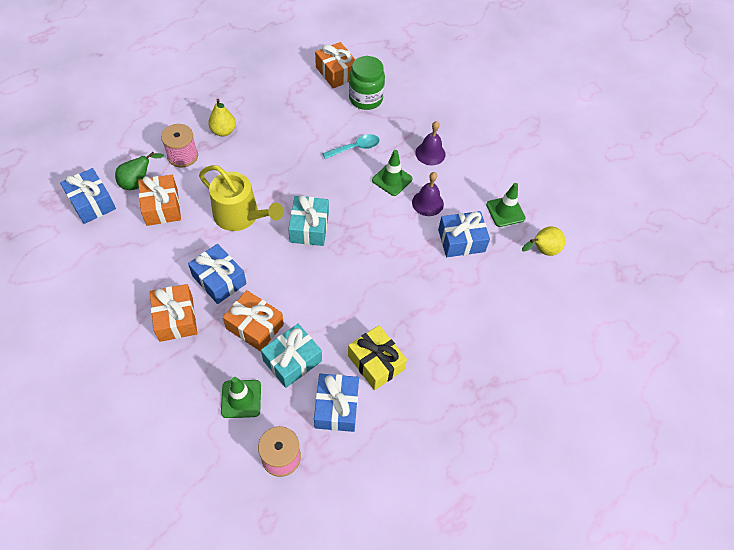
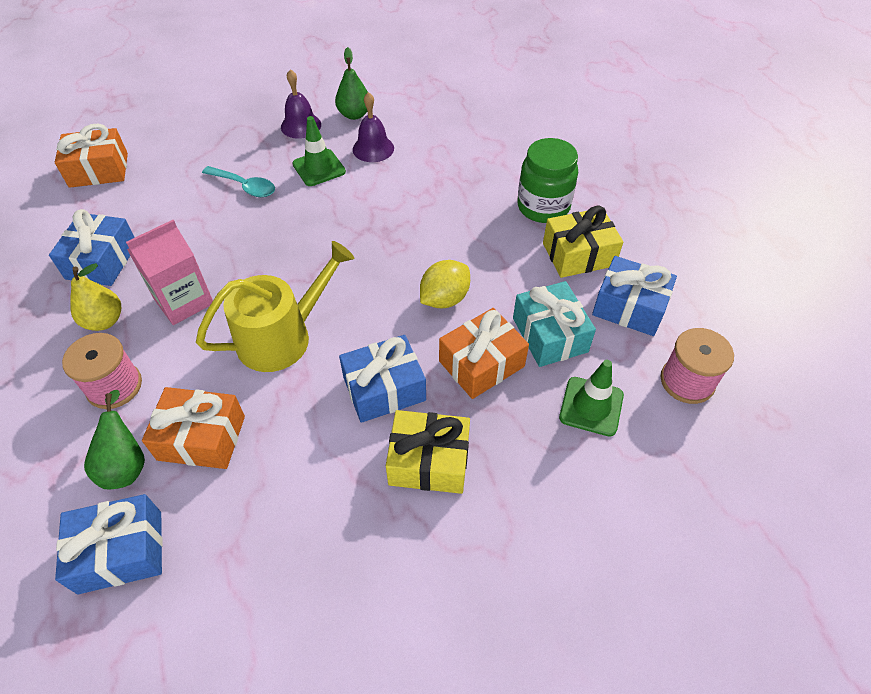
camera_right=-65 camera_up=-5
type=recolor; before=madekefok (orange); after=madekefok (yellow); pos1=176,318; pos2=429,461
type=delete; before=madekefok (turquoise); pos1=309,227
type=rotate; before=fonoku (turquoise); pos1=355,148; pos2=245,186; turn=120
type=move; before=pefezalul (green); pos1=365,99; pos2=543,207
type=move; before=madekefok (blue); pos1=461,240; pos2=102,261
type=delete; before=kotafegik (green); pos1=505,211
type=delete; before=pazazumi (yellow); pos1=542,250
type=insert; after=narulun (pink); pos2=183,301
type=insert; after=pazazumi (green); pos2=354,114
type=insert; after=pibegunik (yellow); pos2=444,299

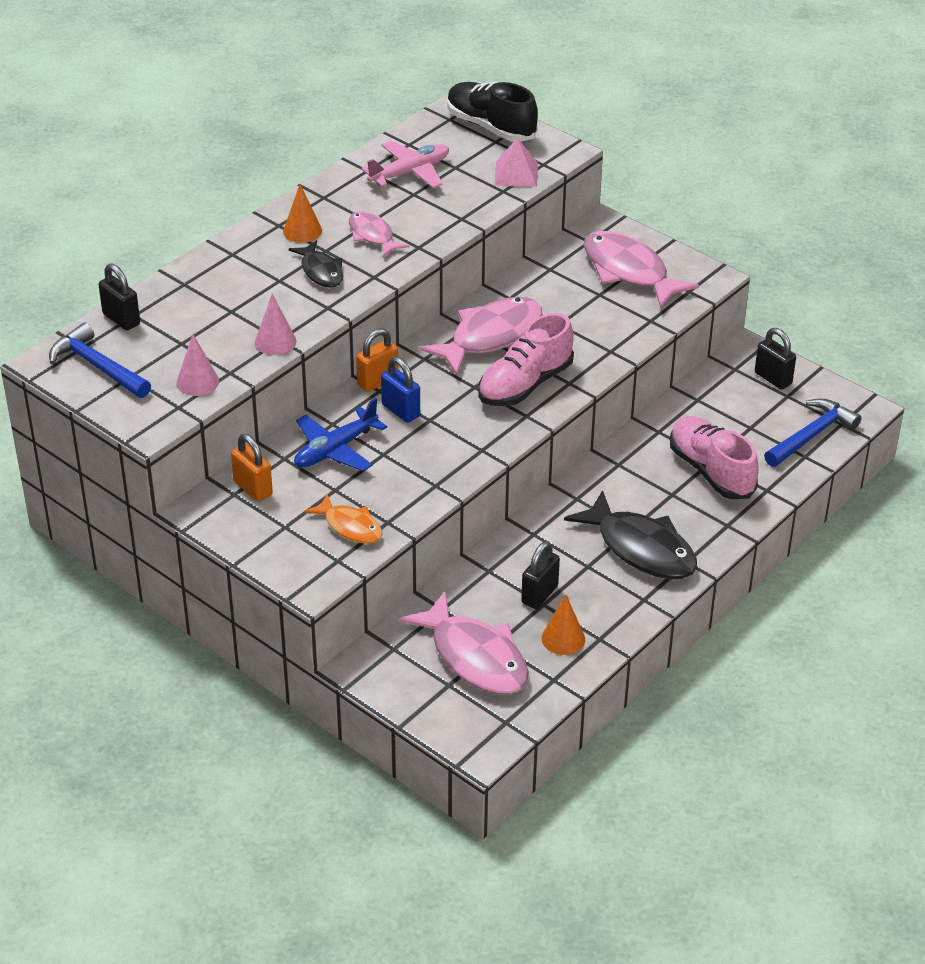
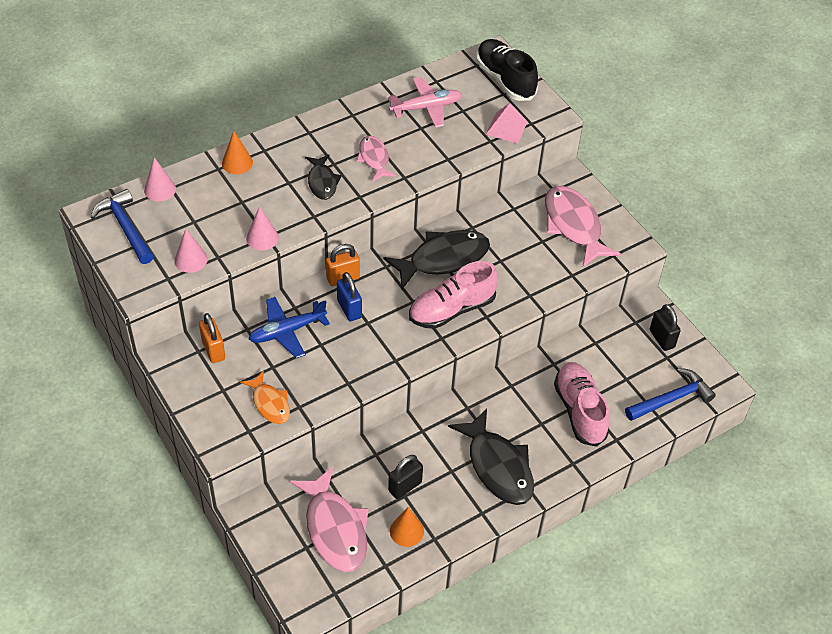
camera_right=15 camera_up=10
type=replace; before=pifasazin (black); after=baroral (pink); pos1=121,319; pos2=160,189
type=move; before=baroral (orange); pos1=302,231; pos2=237,163
type=recolor; before=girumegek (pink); after=girumegek (black); pos1=490,336; pos2=443,259

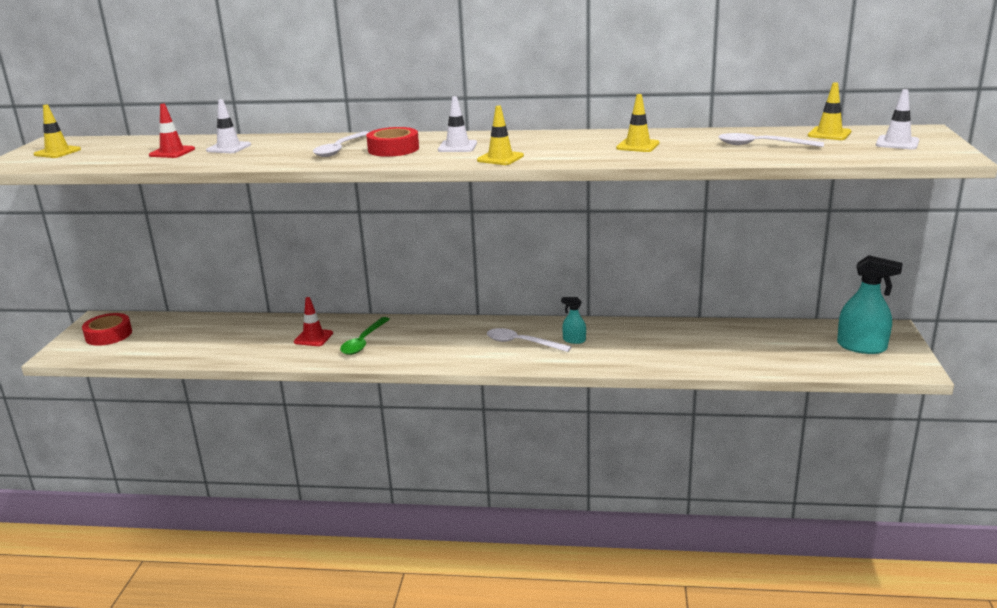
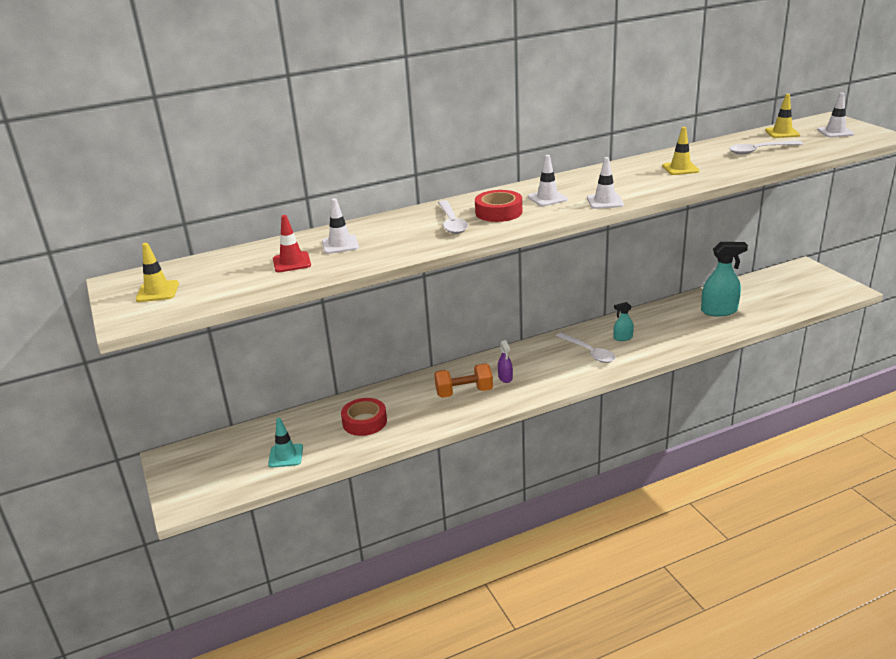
camera_right=-30 camera_up=5
type=move; before=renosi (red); pos1=108,335; pos2=364,422
type=delete; before=kotafegik (red); pos1=313,338
type=replace; before=fonoku (green); after=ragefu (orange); pos1=363,342; pos2=464,392
type=recolor; before=kotafegik (yellow); after=kotafegik (white); pos1=500,158; pos2=605,201
type=rotate; before=fonoku (white); pos1=521,343; pos2=589,352; turn=-120
type=move; before=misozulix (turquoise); pos1=861,347; pos2=719,311
type=insert; after=kotafegik (turquoise); pos2=286,456
type=insert; after=misozulix (purple); pos2=505,378

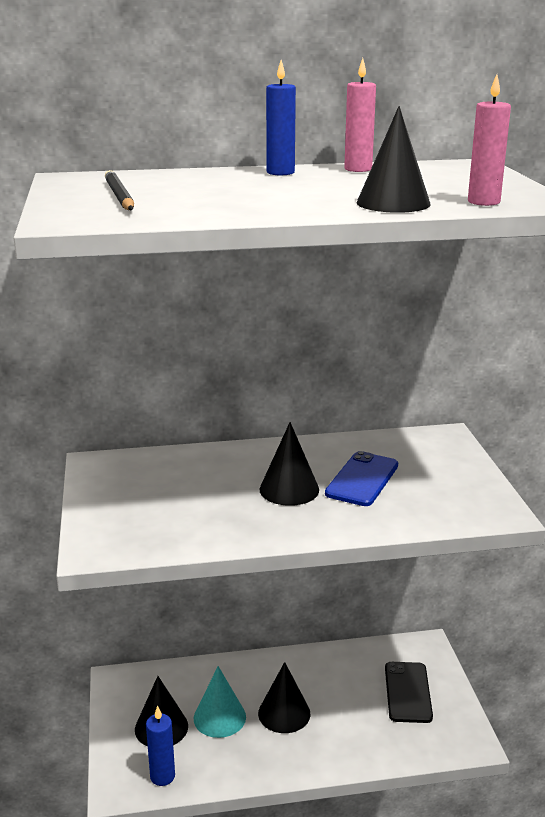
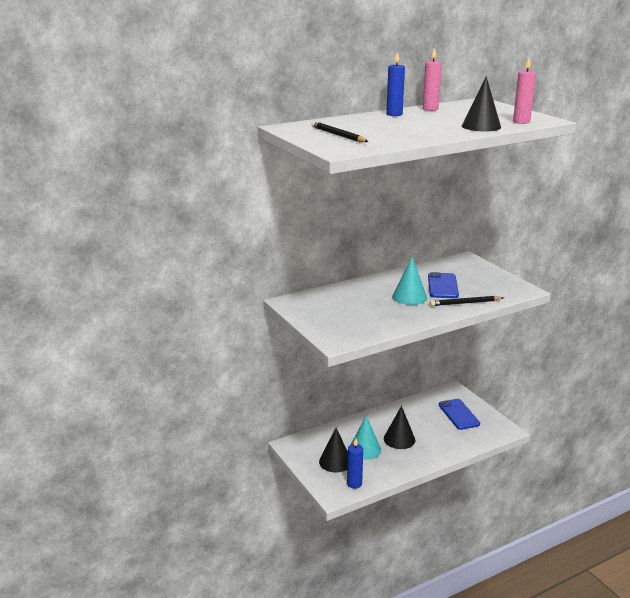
camera_right=-20 camera_up=0
type=recolor; before=baroral (black); after=baroral (turquoise); pos1=289,489; pos2=409,297
type=recolor; before=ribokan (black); after=ribokan (blue); pos1=408,692; pos2=458,414
type=insert; after=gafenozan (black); pos2=465,303

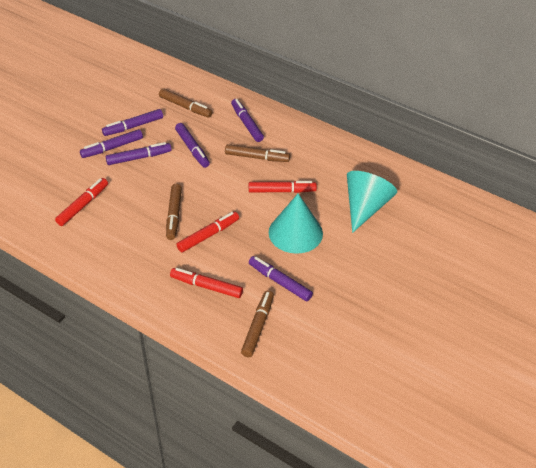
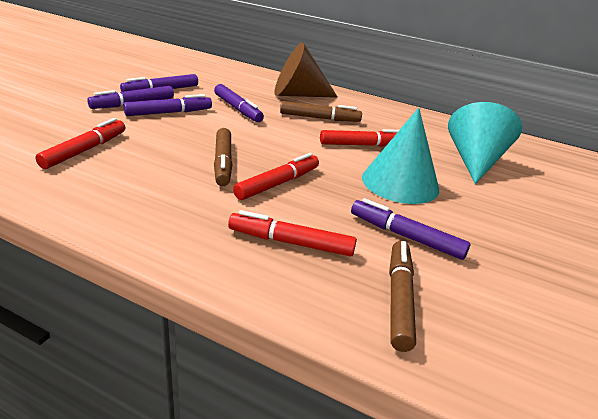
camera_right=-10 camera_up=-15
type=delete; before=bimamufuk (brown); pos1=185,107
type=replace; before=bimamufuk (purple); after=baroral (brown); pos1=246,124; pos2=298,95

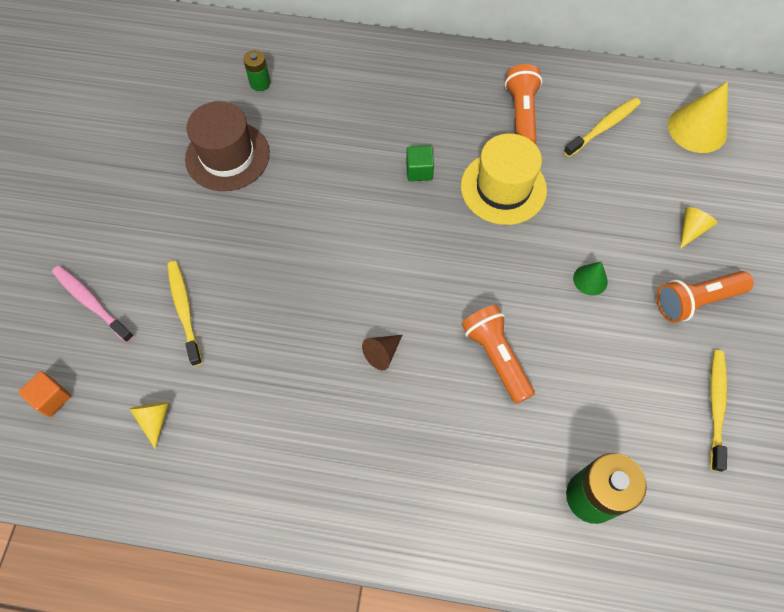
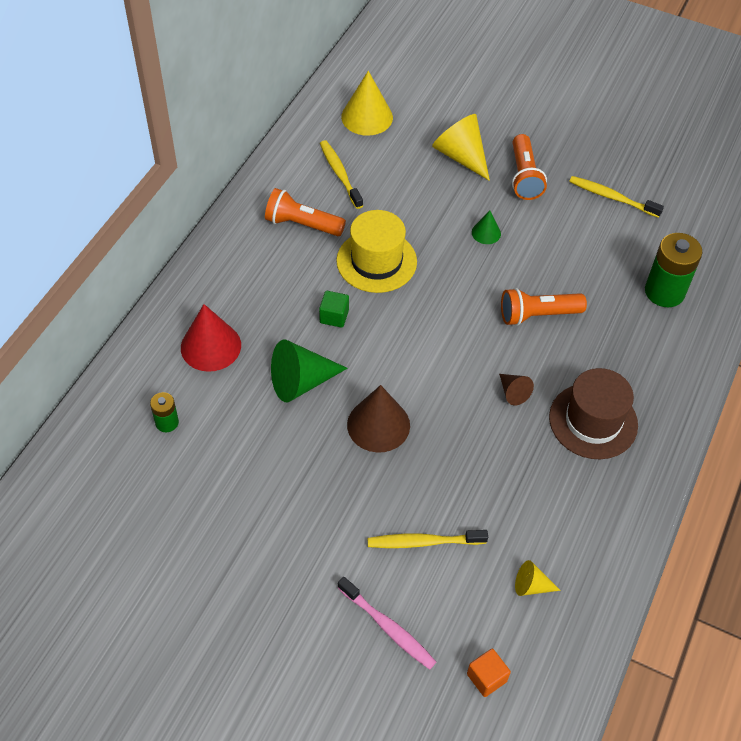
camera_right=-75 camera_up=-10
type=rotate; before=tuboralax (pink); pos1=91,302; pos2=388,627; turn=-105
type=move; before=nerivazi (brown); pos1=227,156; pos2=593,421
type=resize; before=baroral (yellow); pos1=691,229; pos2=461,156; scale=1.9
type=insert; after=baroral (red); pos2=210,346
type=insert; after=baroral (green); pos2=301,382
type=insert; after=baroral (brown); pos2=378,425

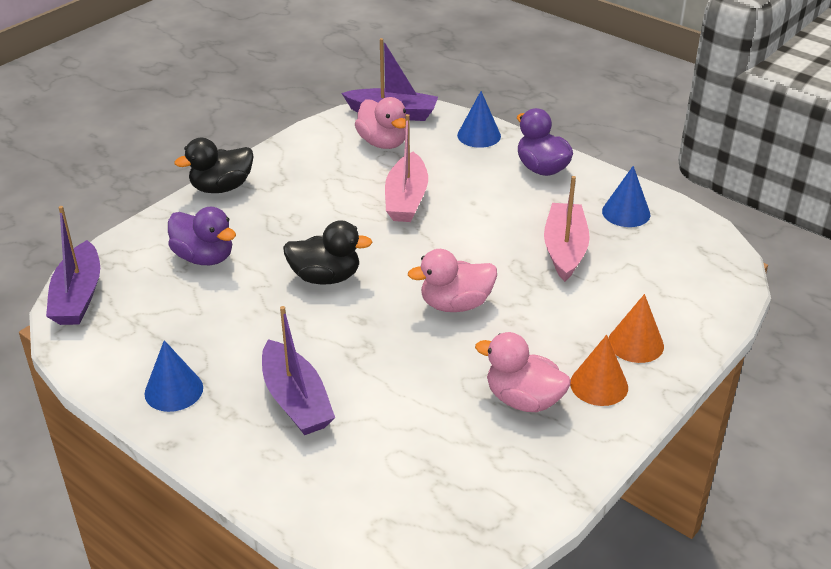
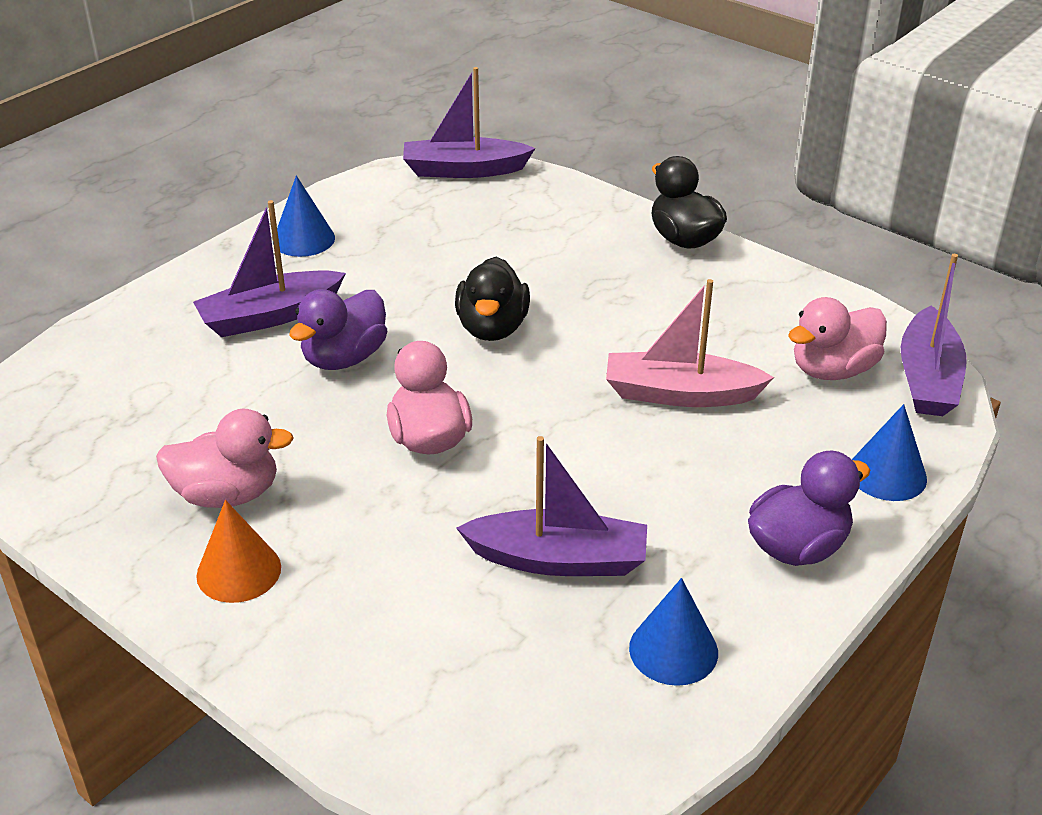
camera_right=90 camera_up=0
type=move; before=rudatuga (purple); pos1=204,257; pos2=344,358
type=rotate; before=rudatuga (pink); pos1=523,400; pos2=227,494; turn=60
type=recolor; before=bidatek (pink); after=bidatek (purple); pos1=564,249; pos2=559,559
type=delete; before=baroral (orange); pos1=635,343

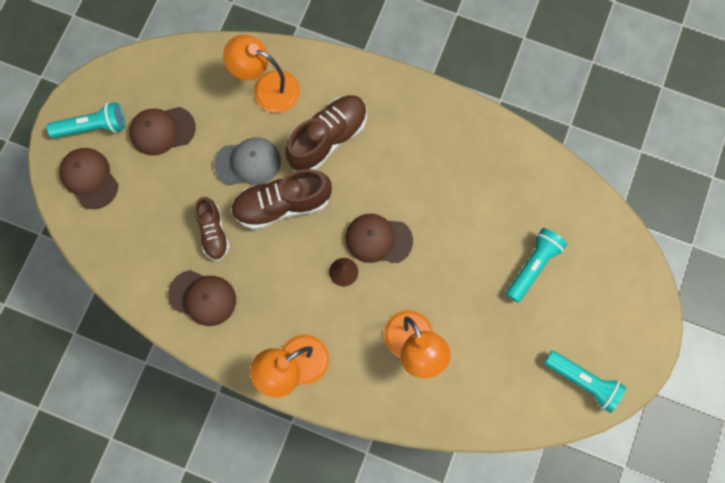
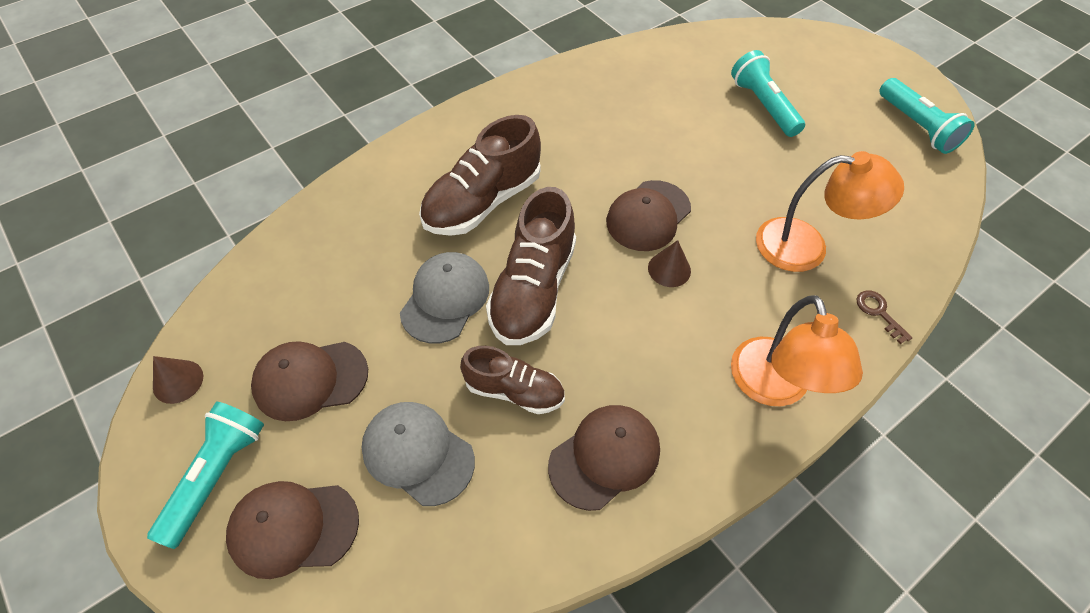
camera_right=-60 camera_up=-20
type=rotate; before=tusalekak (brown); pos1=162,130; pos2=310,379; turn=60
type=delete; before=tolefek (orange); pos1=267,88
type=rotate; before=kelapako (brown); pos1=328,138; pos2=482,202; turn=-120
type=rotate; before=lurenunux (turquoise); pos1=582,381; pos2=916,126; turn=90
type=insert; after=baroral (brown); pos2=178,381
type=insert; after=tusalekak (grey); pos2=418,453
type=insert; after=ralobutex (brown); pos2=879,313

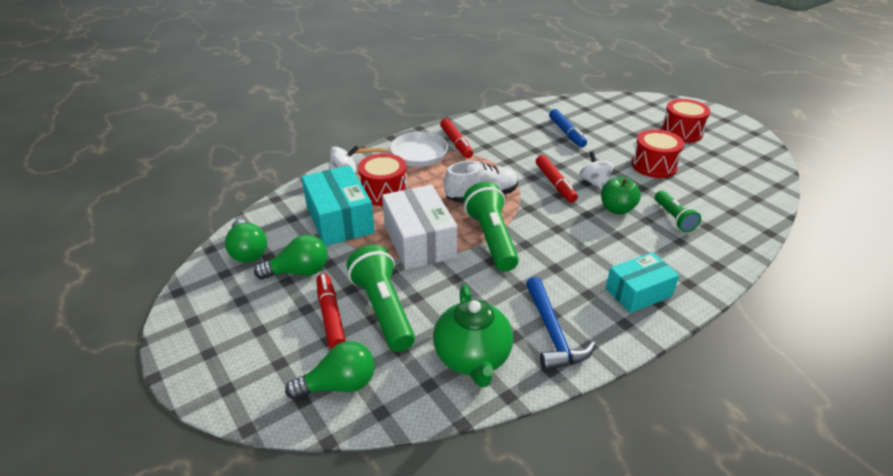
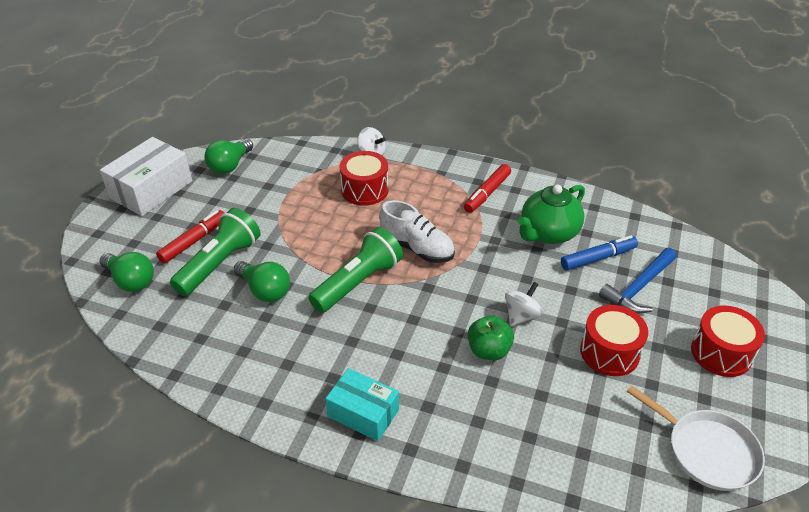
camera_right=55 camera_up=5
type=move; before=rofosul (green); pos1=299,271; pos2=265,290
type=delete; before=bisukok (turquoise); pos1=340,219
type=move; before=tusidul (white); pos1=415,154; pos2=707,451
type=move; before=bisukok (white); pos1=419,241; pos2=151,190
type=move; before=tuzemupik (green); pos1=472,358; pos2=548,233
type=move; before=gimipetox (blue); pos1=552,333; pos2=638,288
type=delete; before=bimamufuk (red); pos1=555,184
type=rotate; before=bimamufuk (blue); pos1=566,133; pos2=598,258; turn=-150
type=delete; before=lurenunux (green); pos1=674,218

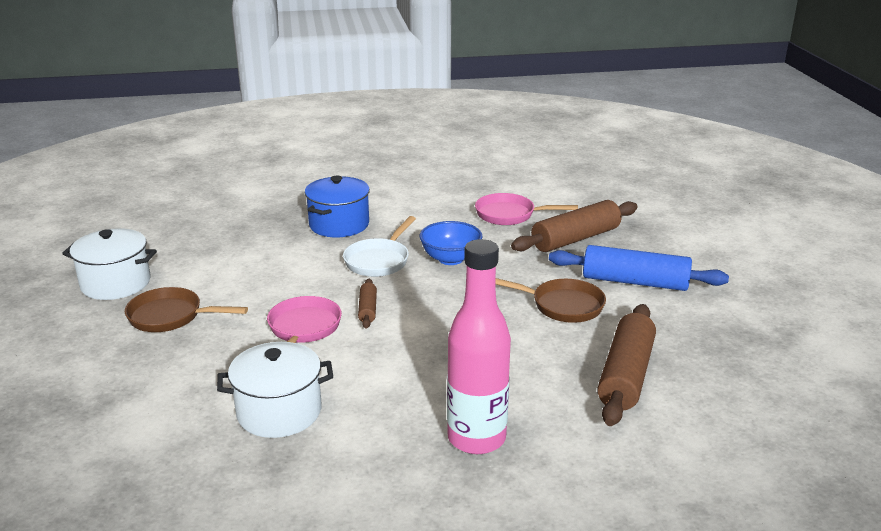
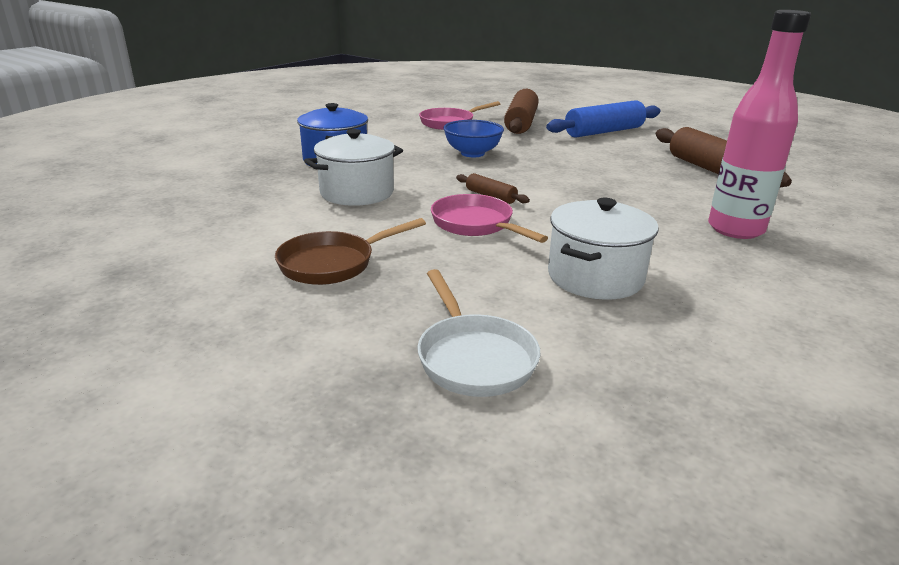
camera_right=-45 camera_up=0
type=move; before=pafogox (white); pos1=116,283; pos2=357,193
type=move; before=tusidul (white); pos1=379,260; pos2=473,357
type=delete; before=tusidul (brown); pos1=562,305

